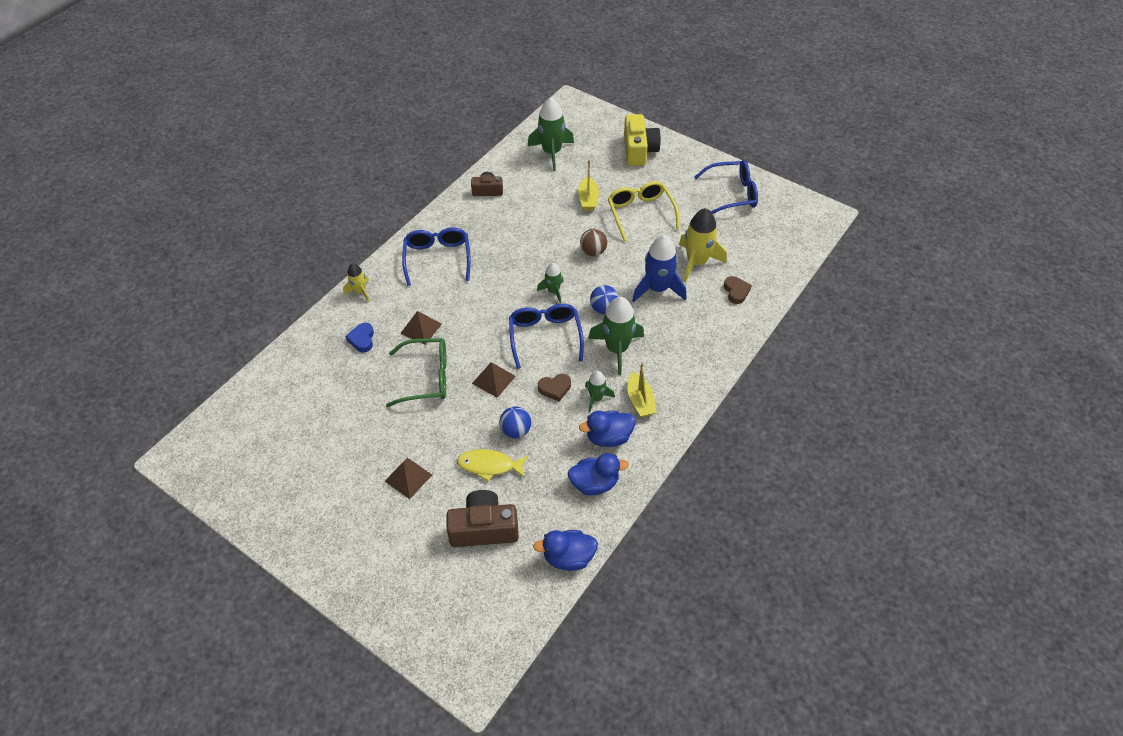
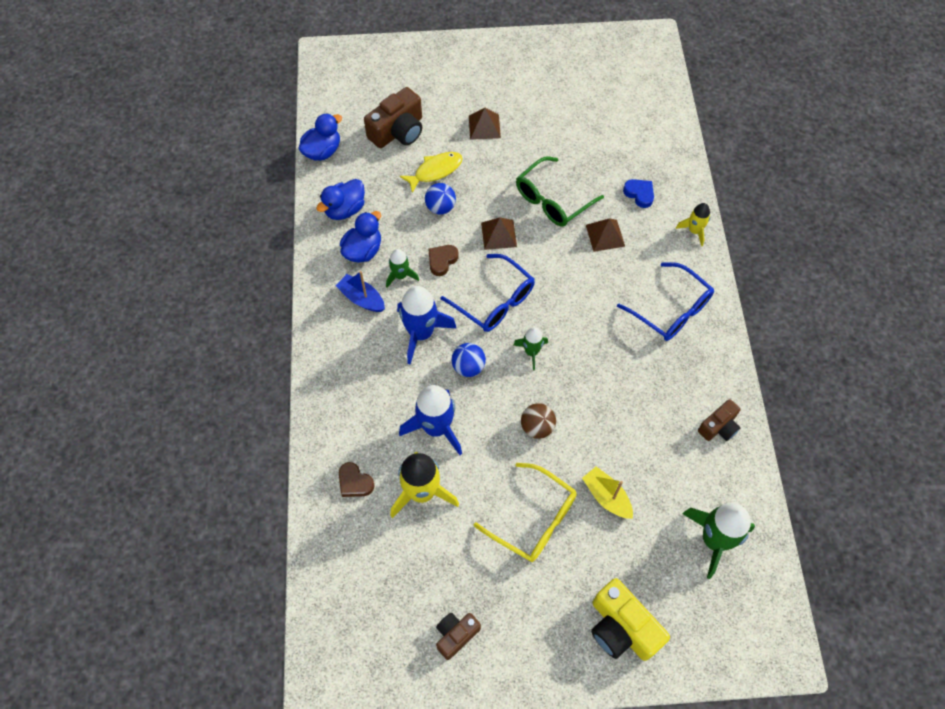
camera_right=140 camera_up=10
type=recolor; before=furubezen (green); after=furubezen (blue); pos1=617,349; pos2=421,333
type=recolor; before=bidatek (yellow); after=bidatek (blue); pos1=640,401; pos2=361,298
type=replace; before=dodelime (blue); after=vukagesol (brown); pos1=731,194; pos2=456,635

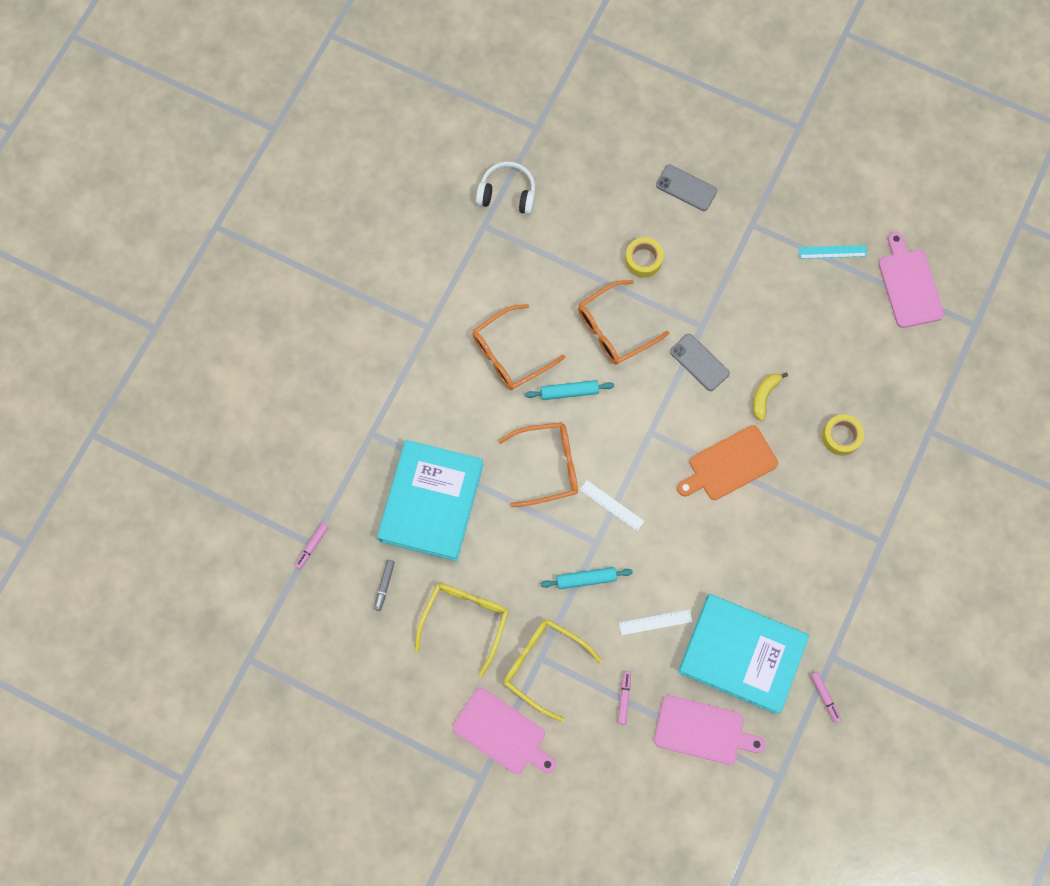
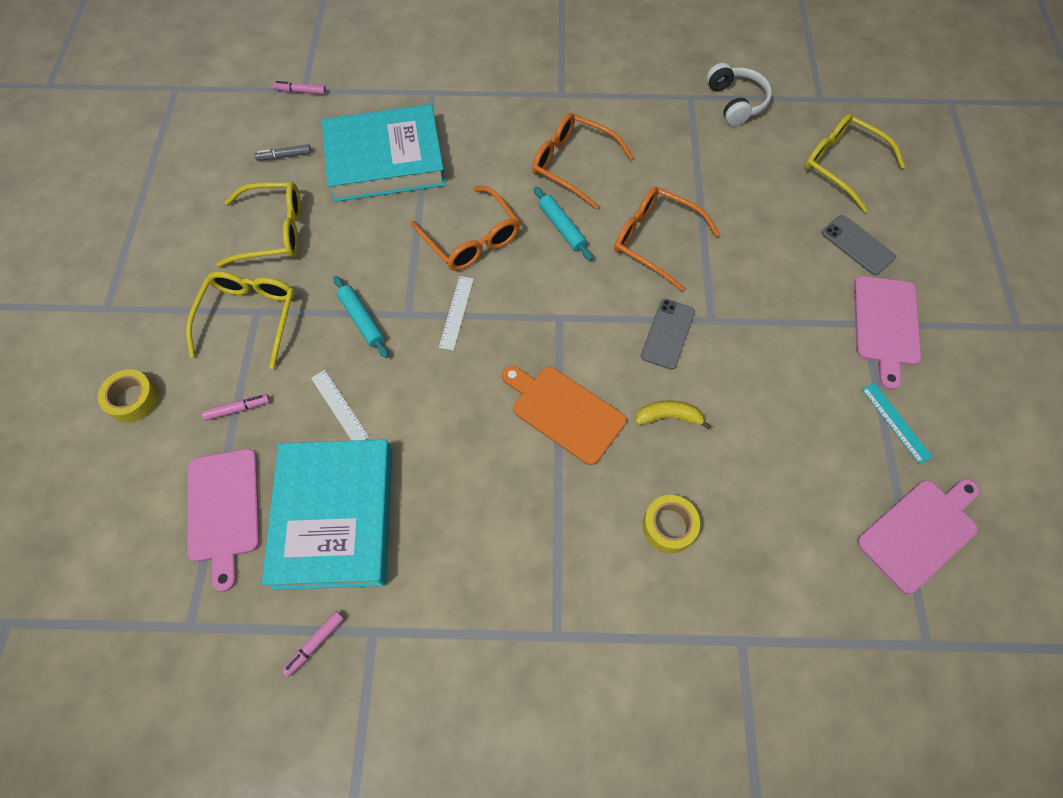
camera_right=65 camera_up=-10
type=move; before=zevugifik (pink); pos1=502,733; pos2=886,325
type=move; before=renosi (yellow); pos1=643,260; pos2=133,399
type=rotate; before=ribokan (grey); pos1=686,188; pos2=857,245; turn=-45
type=insert; after=dodelime (yellow); pos2=842,165

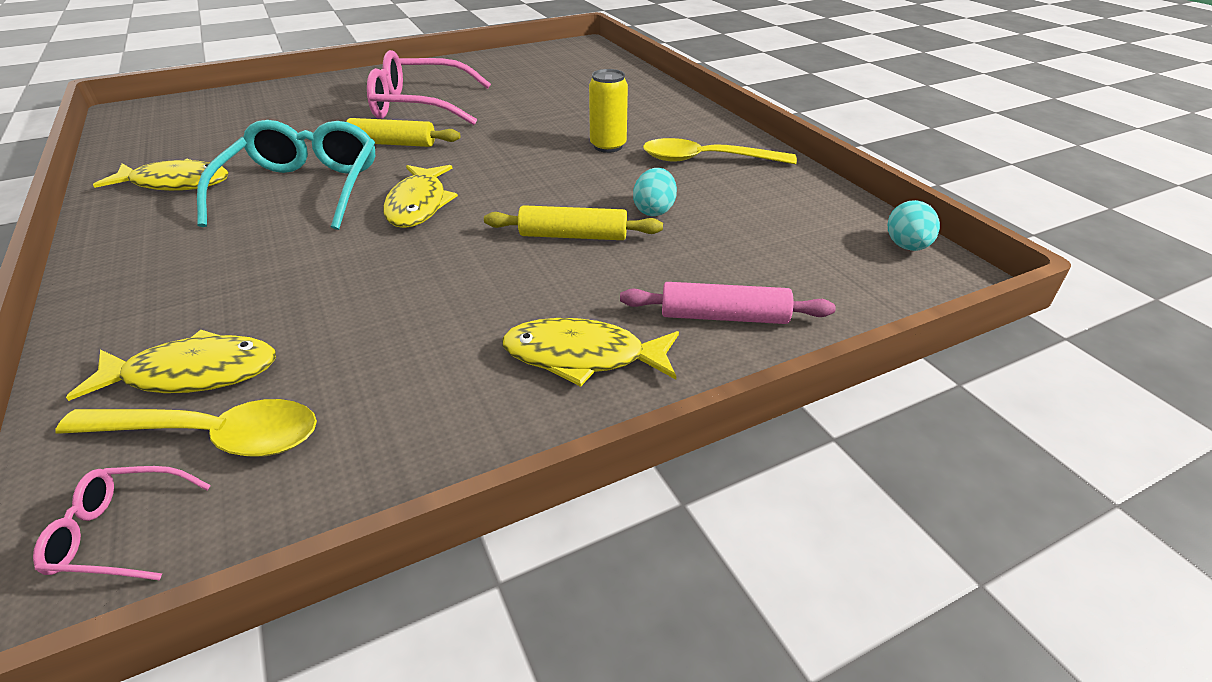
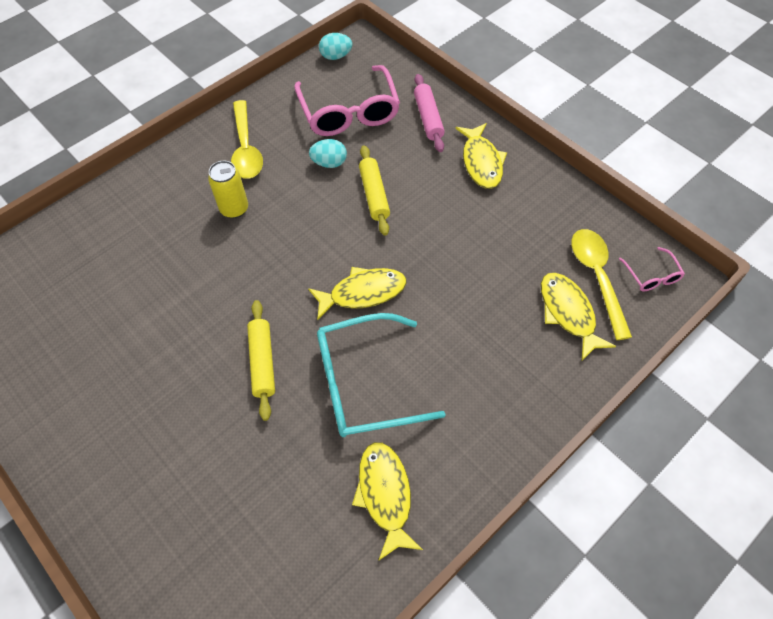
camera_right=-105 camera_up=20
type=move; before=dodelime (pink); pos1=419,106; pos2=349,112

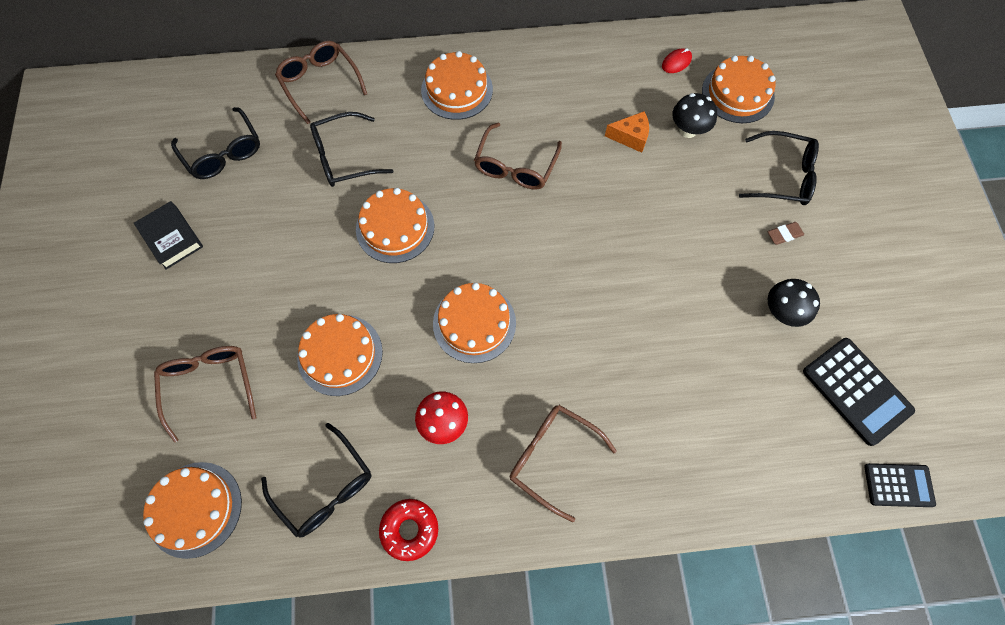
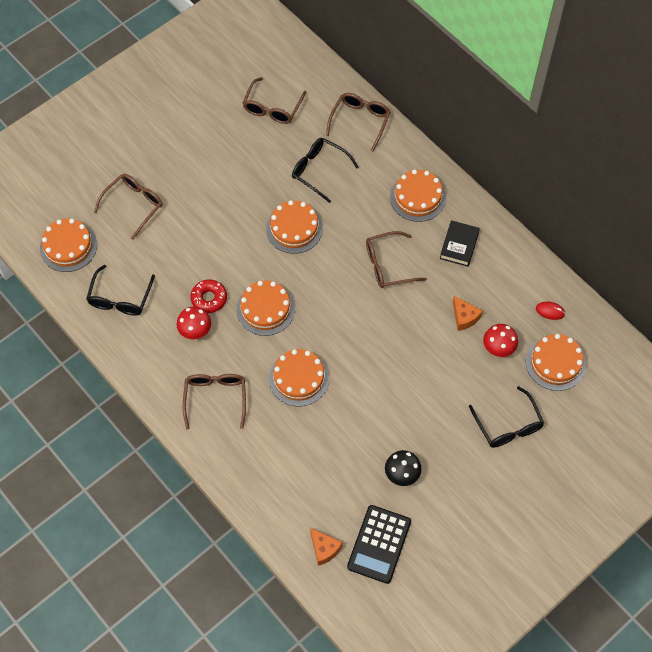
camera_right=55 camera_up=-5
type=move; before=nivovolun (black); pos1=171,238; pos2=459,245
type=recolor; before=dodelime (black); after=dodelime (brown); pos1=223,153; pos2=272,108
type=move; before=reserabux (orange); pos1=340,354; pos2=299,378
type=move; before=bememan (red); pos1=409,530; pos2=209,298
type=recolor; before=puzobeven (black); after=puzobeven (red); pos1=688,130; pos2=498,348
type=delete; before=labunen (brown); pos1=784,234
type=delete; before=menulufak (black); pos1=898,485
type=insert; after=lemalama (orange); pos2=324,549

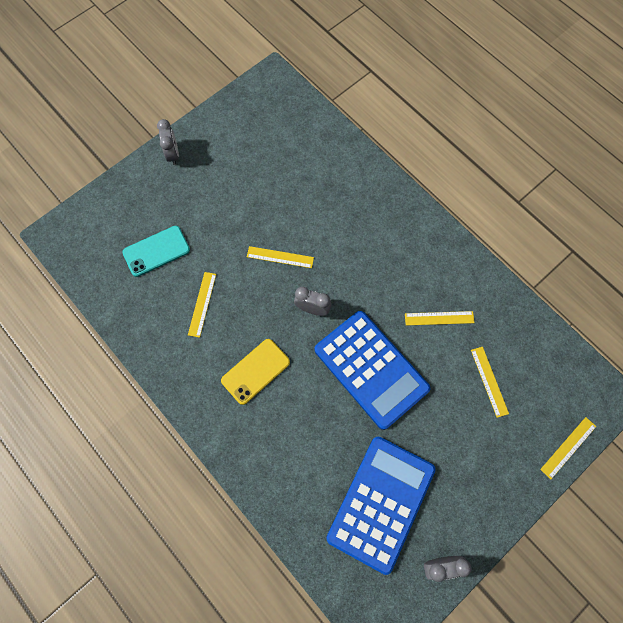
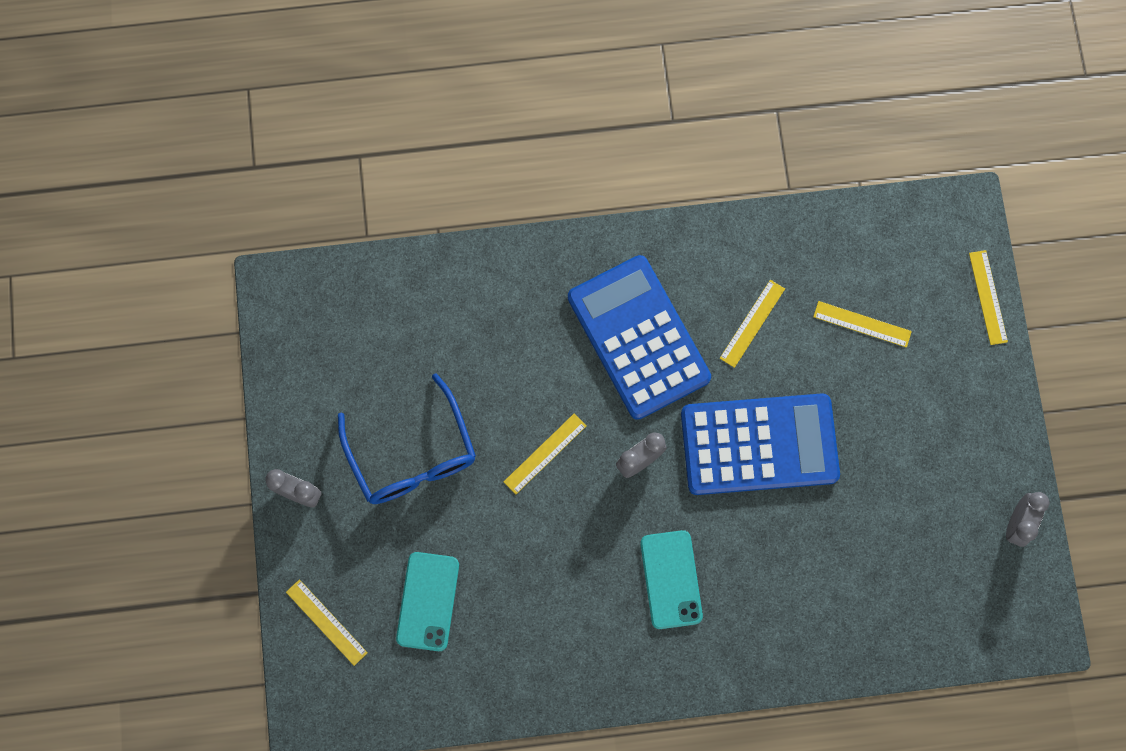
camera_right=-55 camera_up=5
type=move; before=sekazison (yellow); pos1=202,304; pos2=326,622
type=recolor; before=ribokan (yellow); after=ribokan (turquoise); pos1=255,371; pos2=671,579
type=move; before=menulufak (blue); pos1=381,503; pos2=638,337
type=insert; after=dodelime (blue); pos2=412,455

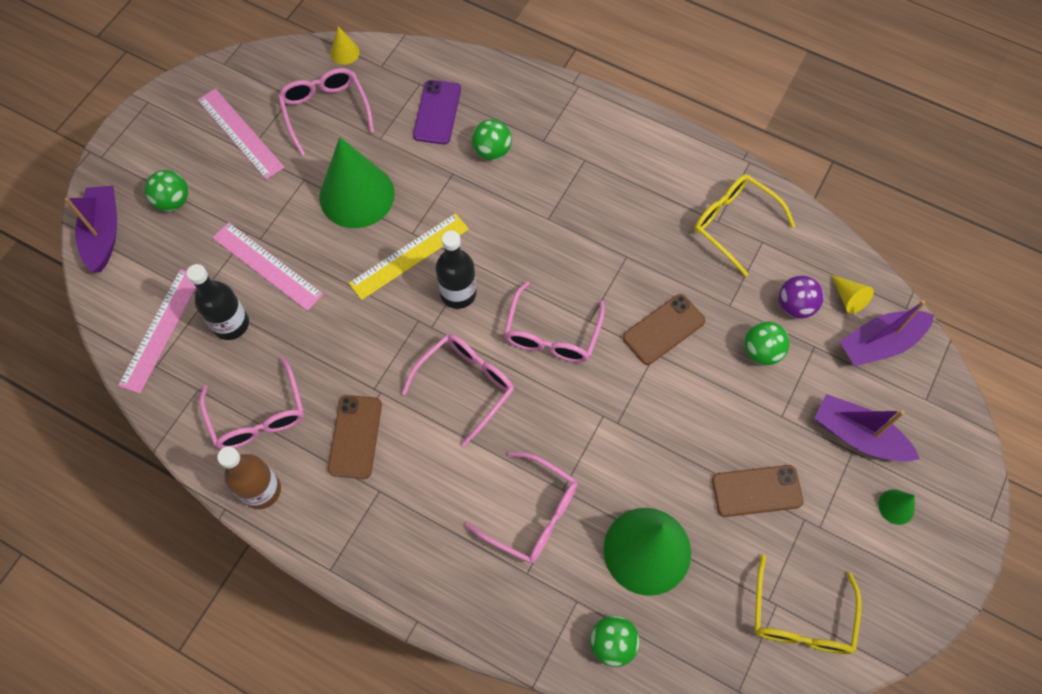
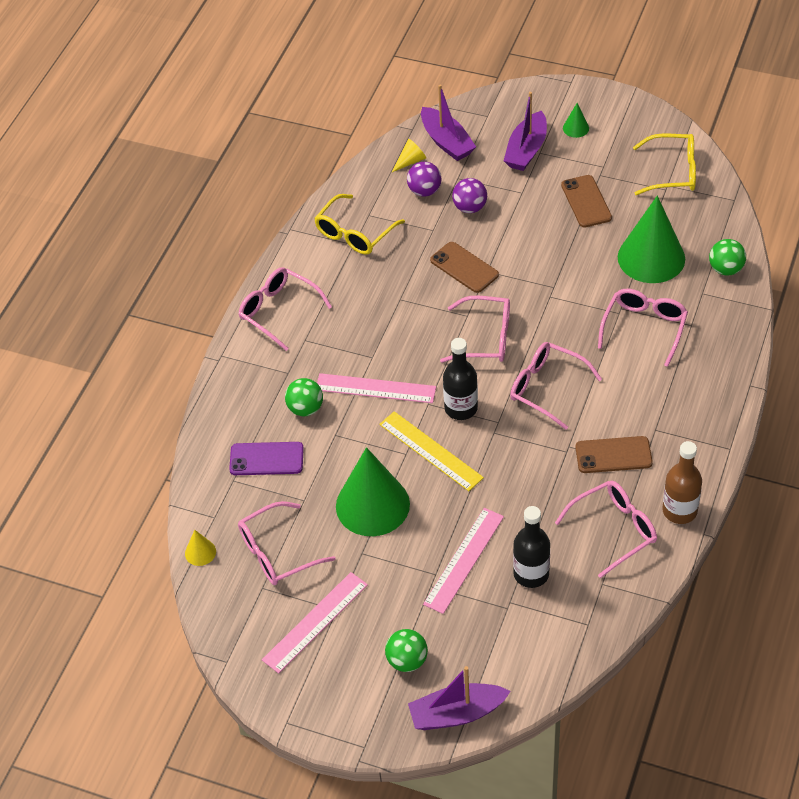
camera_right=-95 camera_up=-15
type=move; before=sekazison (pink); pos1=161,330; pos2=375,388
type=recolor; before=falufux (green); after=falufux (purple); pos1=761,351; pos2=470,207
type=insert; after=dodelime (pink); pos2=279,311

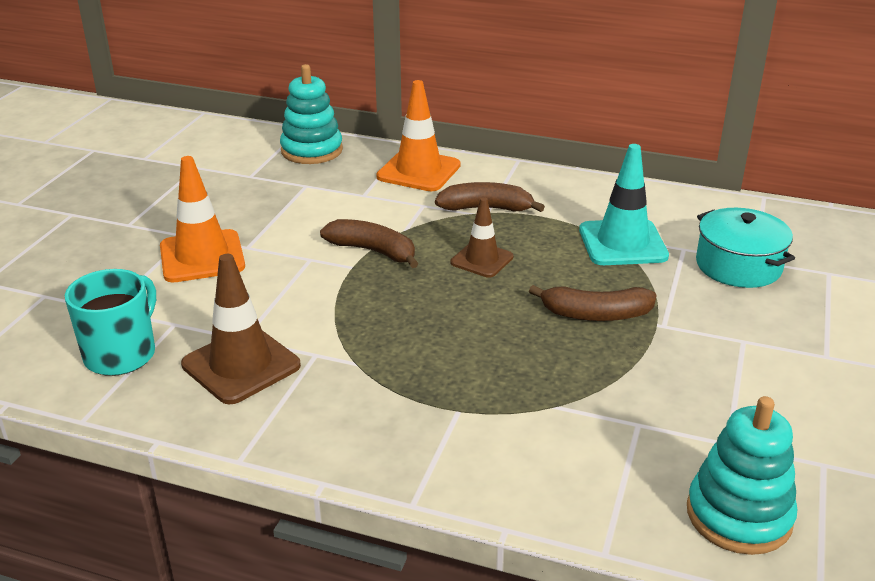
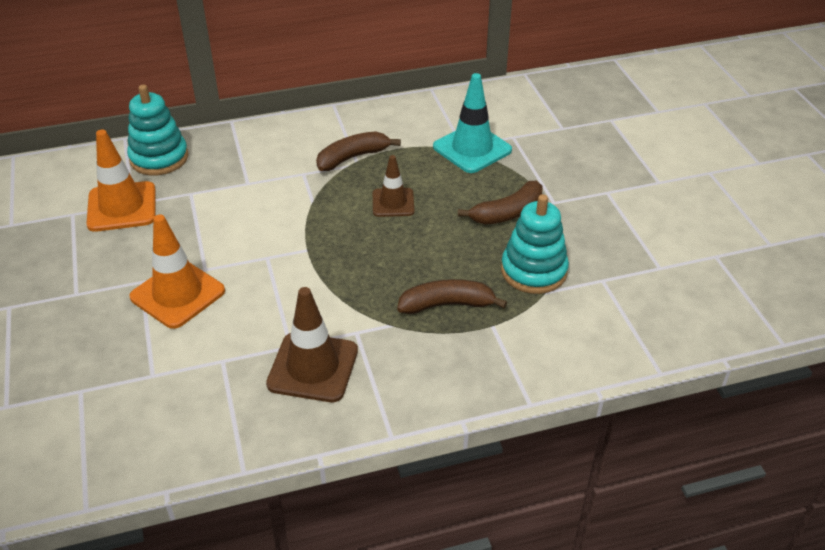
camera_right=-35 camera_up=10
type=delete; before=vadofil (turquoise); pos1=122,354
type=move; before=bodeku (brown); pos1=373,251; pos2=447,304
type=move; before=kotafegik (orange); pos1=418,171; pos2=122,207
type=move; before=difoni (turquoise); pos1=739,515; pos2=533,271
type=delete; before=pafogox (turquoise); pos1=738,266

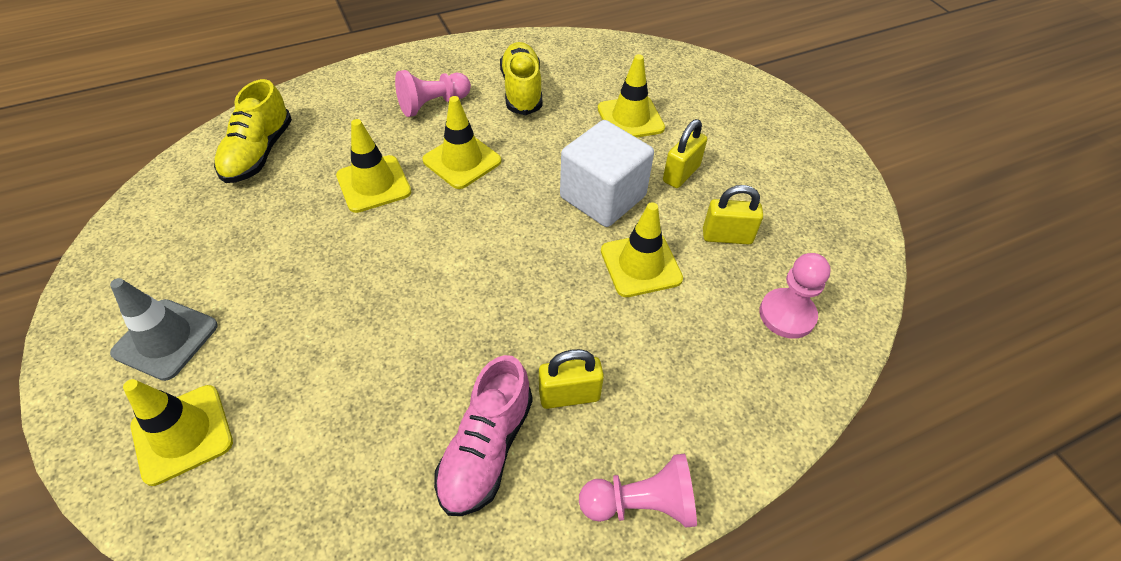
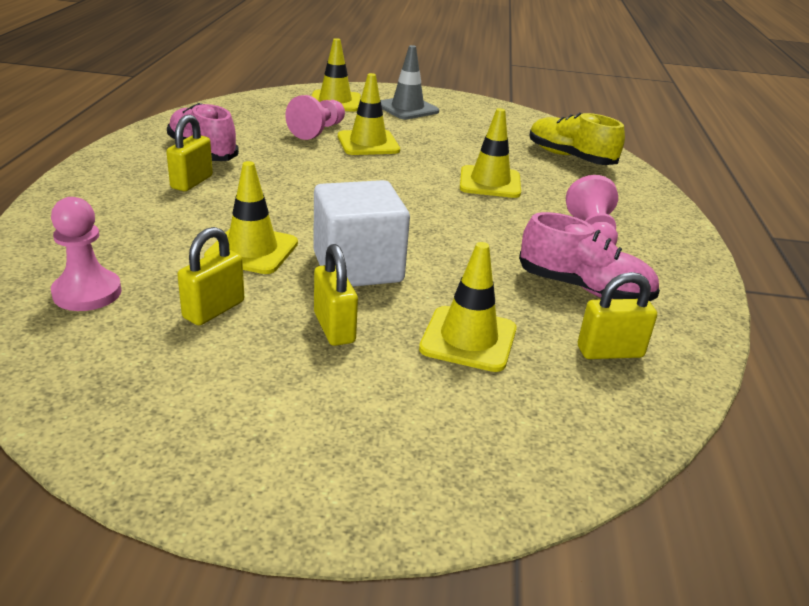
camera_right=120 camera_up=-20
type=move; before=kotafegik (yellow); pos1=462,161; pos2=368,143
type=recolor; before=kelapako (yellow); after=kelapako (pink); pos1=522,90; pos2=584,288
type=move; before=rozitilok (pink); pos1=641,503; pos2=318,131
type=insert; after=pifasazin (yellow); pos2=610,352

